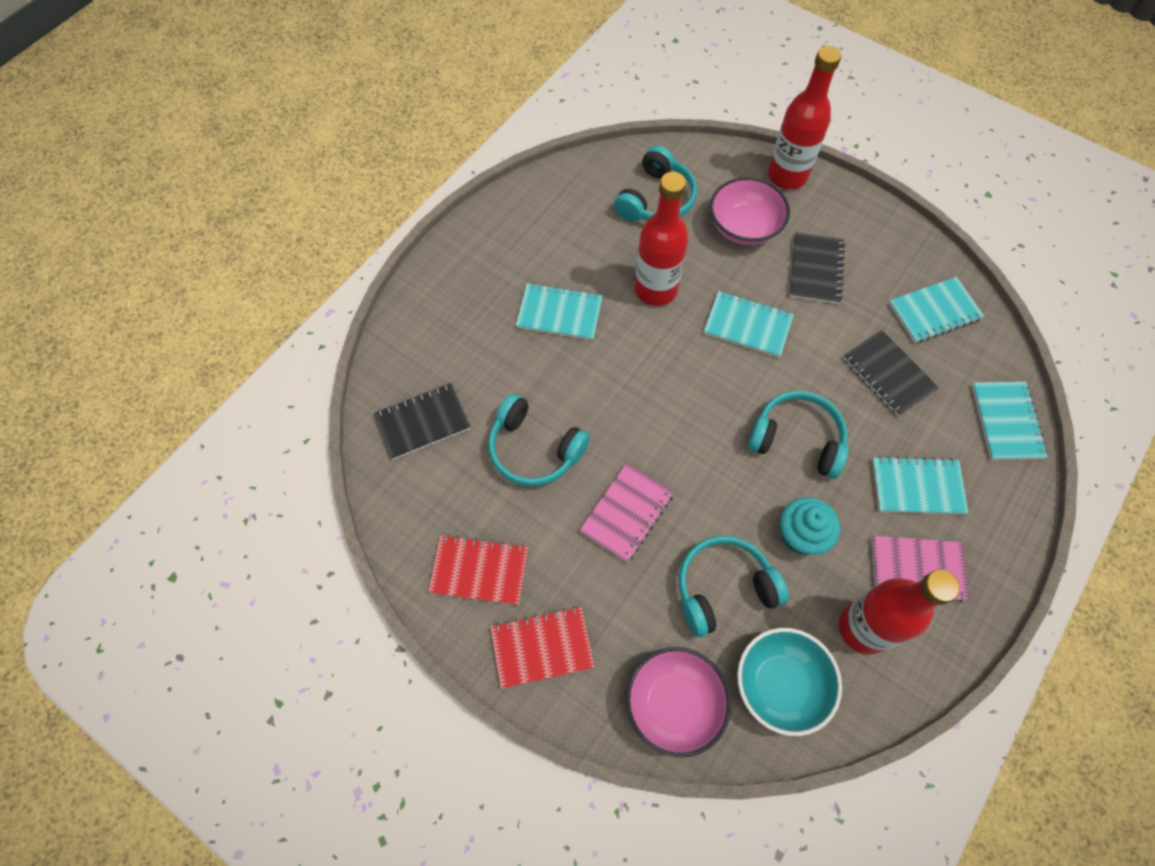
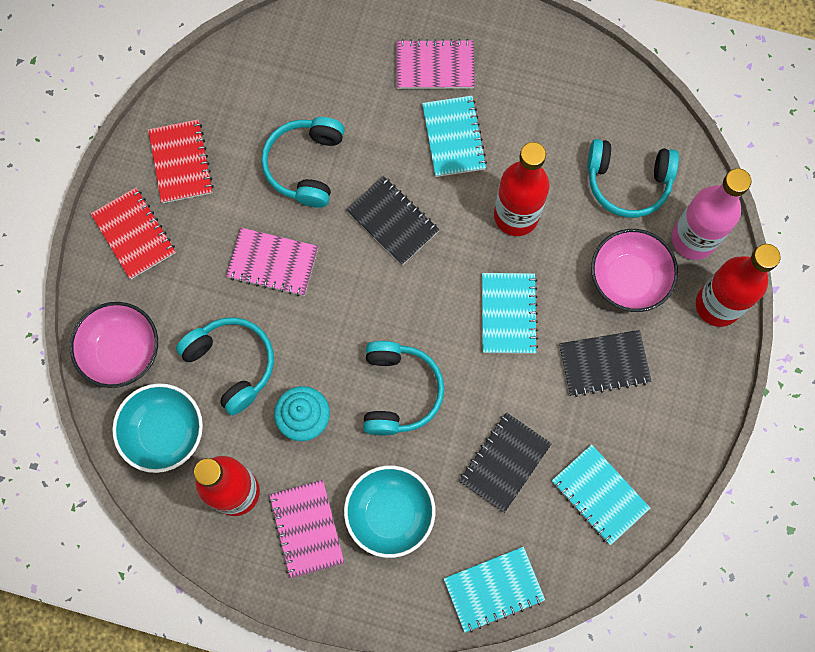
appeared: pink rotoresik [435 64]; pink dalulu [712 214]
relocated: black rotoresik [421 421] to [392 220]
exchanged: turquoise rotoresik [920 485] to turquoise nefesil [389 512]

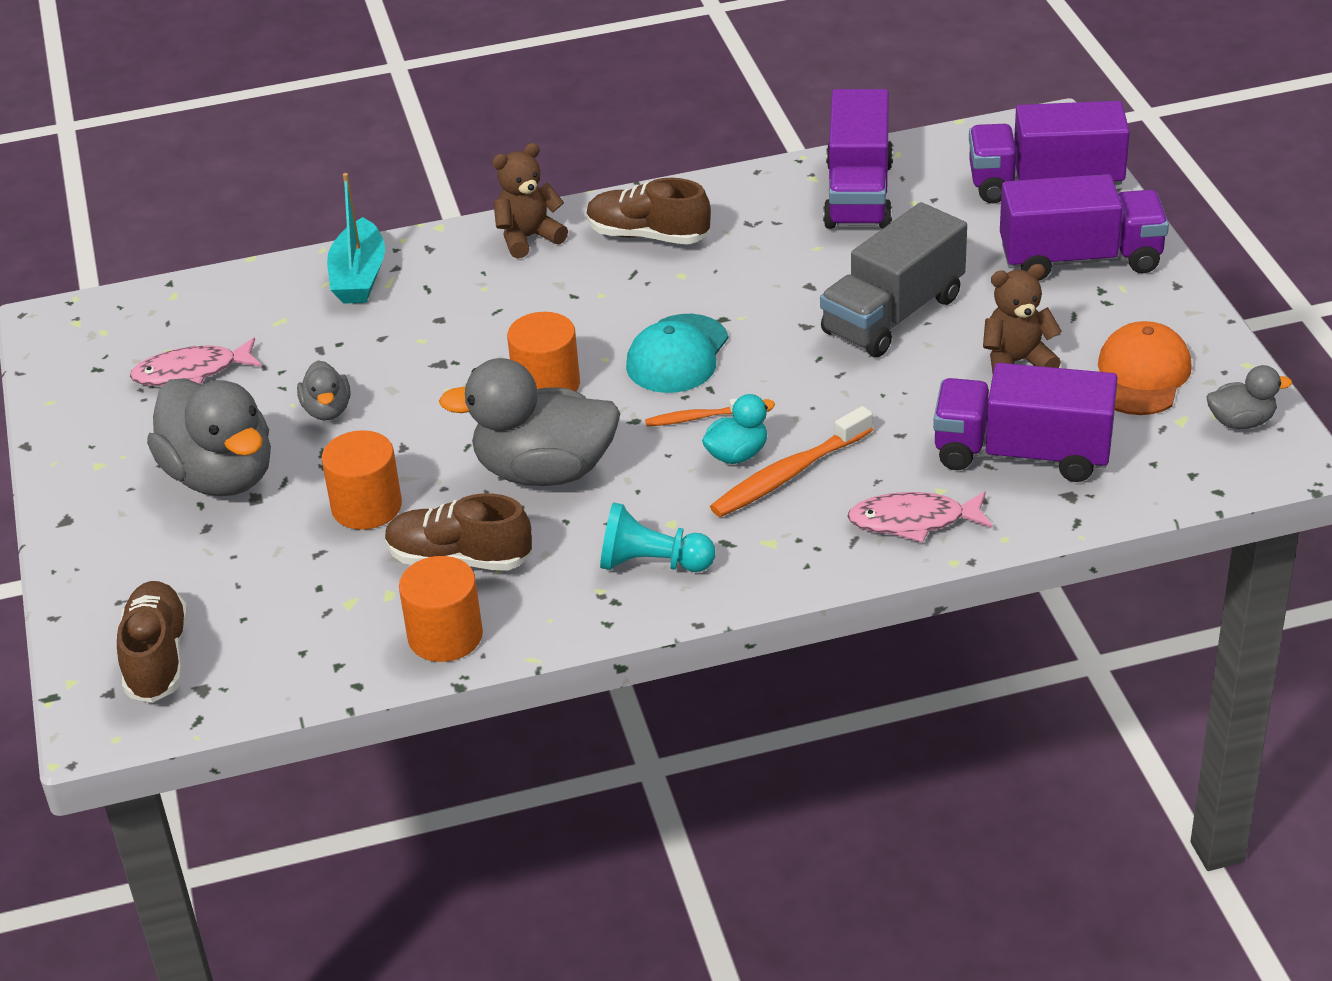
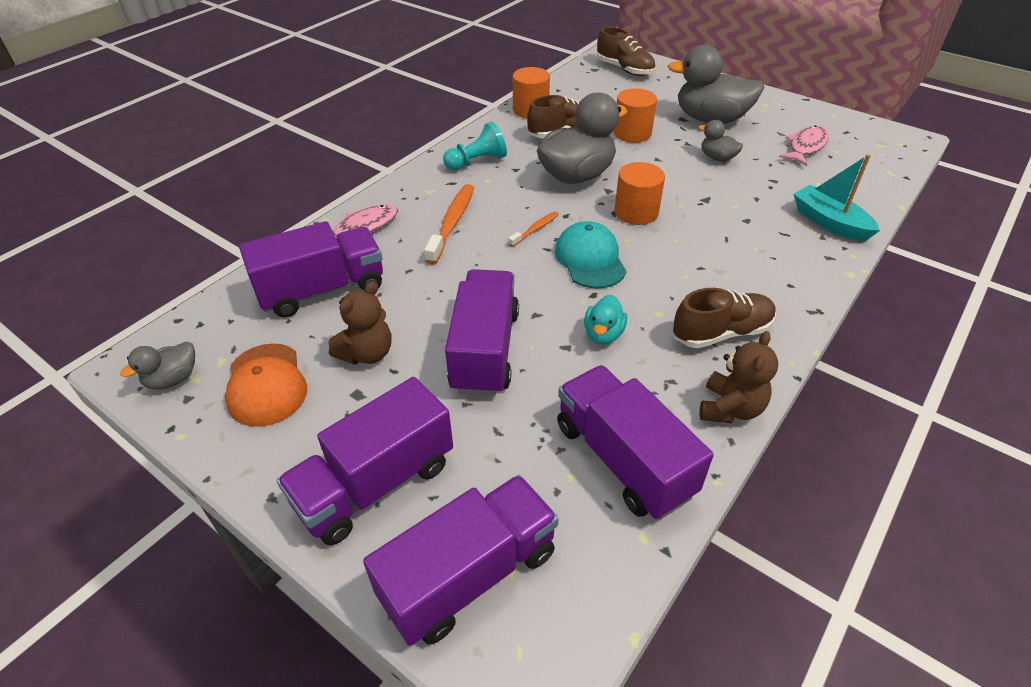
relocated: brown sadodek [530 201] to [738 377]; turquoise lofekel [738 429] to [605 320]
colour: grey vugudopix [893 279] to purple vugudopix [482 332]

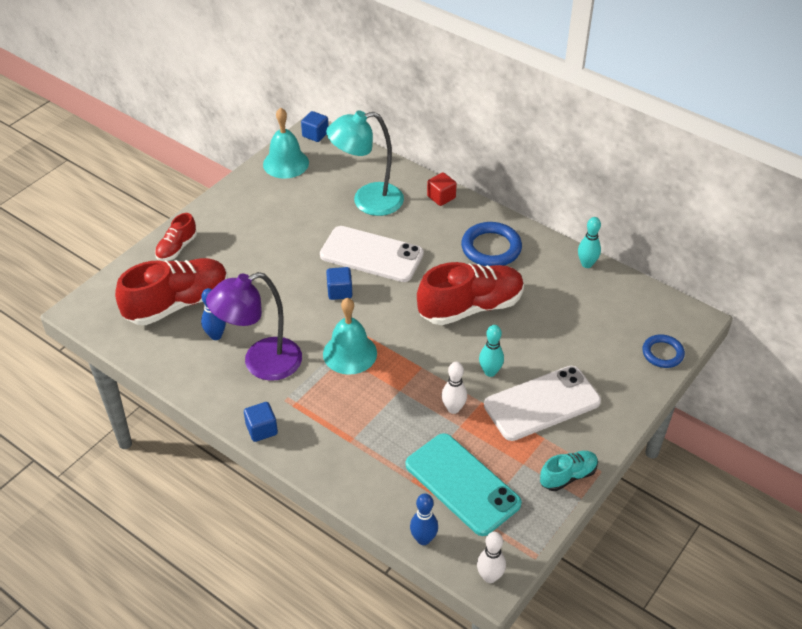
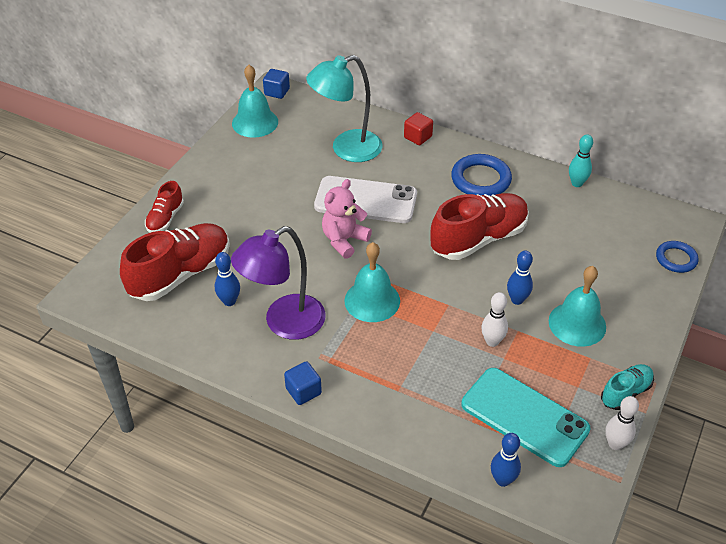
relocated: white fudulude [491 557] to [622 423]
exchanged: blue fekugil [339 283] to pink sadodek [347 219]; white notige [542 403] to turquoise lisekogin [577 306]
colour: turquoise fudulude [491 351] to blue fudulude [520 277]

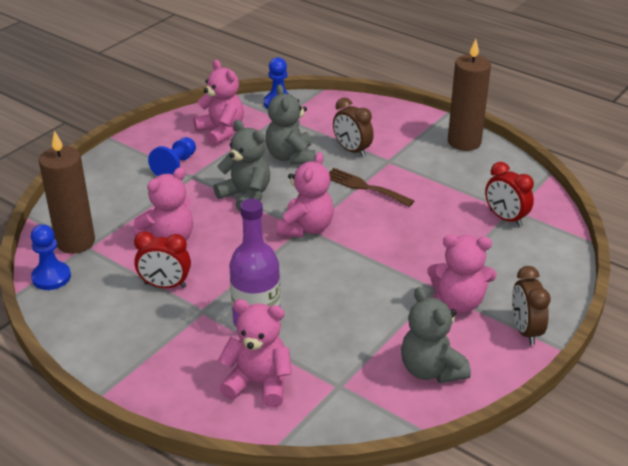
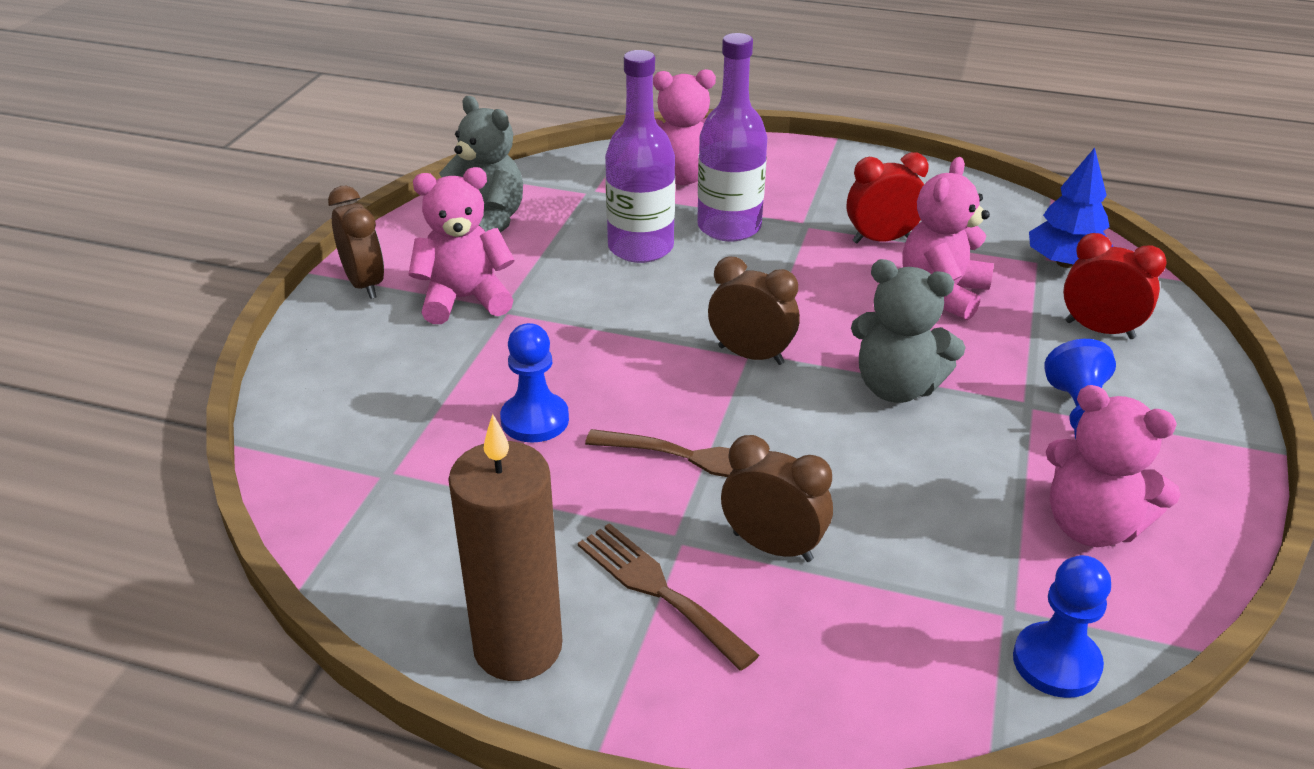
missing: grey sadodek [290 125]
appeared: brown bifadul [668 597]; purple dalulu [640 156]
relocated: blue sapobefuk [51 257] to [534 382]; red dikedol [509 194] to [1114 286]
exchanged: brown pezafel [67 192] to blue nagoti [1071 208]; pink sadodek [305 194] to brown dikedol [754 311]

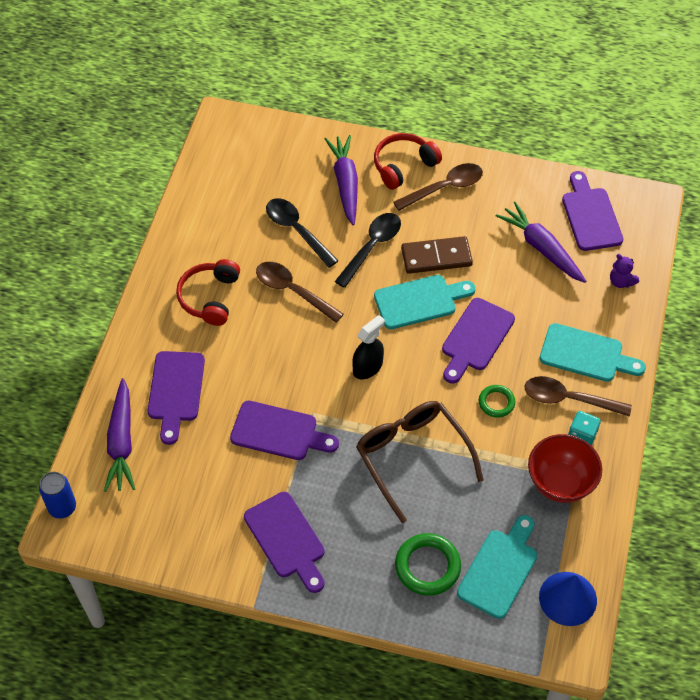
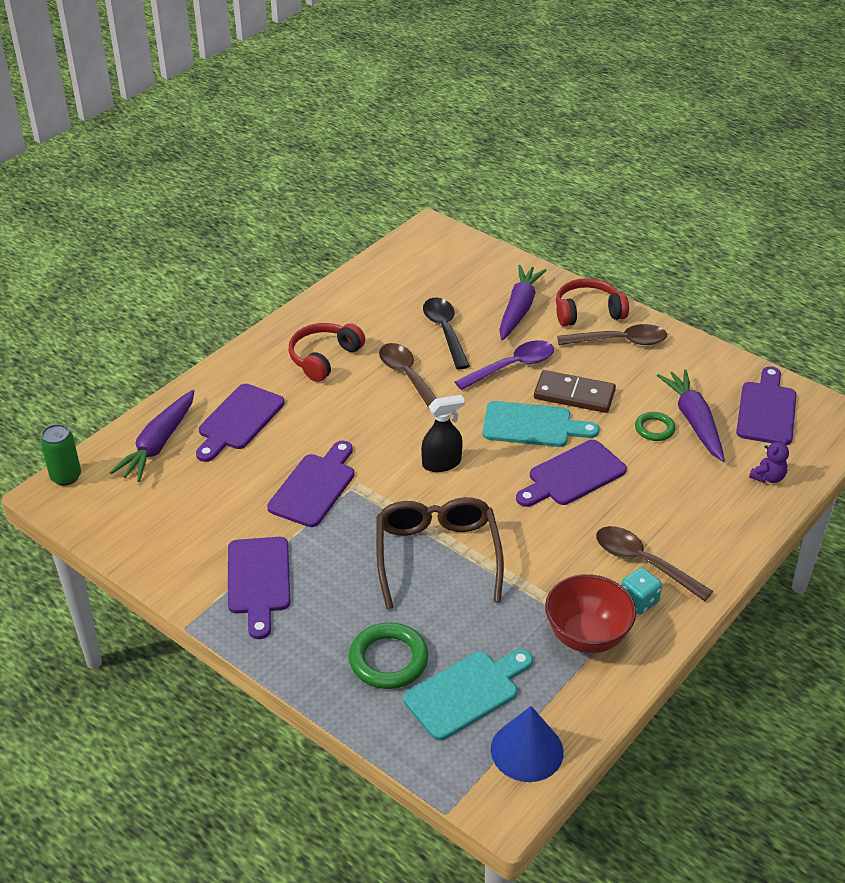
missing: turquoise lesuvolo [593 352]
relocated: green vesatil [497 401] to [655 426]
colour: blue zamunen [57 495] to green zamunen [60 455]; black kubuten [368 250] to purple kubuten [504 365]
spun: purple lesuvolo [284 430] = [310 484] 105 degrees counterclockwise; purple sadodek [624 271] = [769 460] 120 degrees counterclockwise

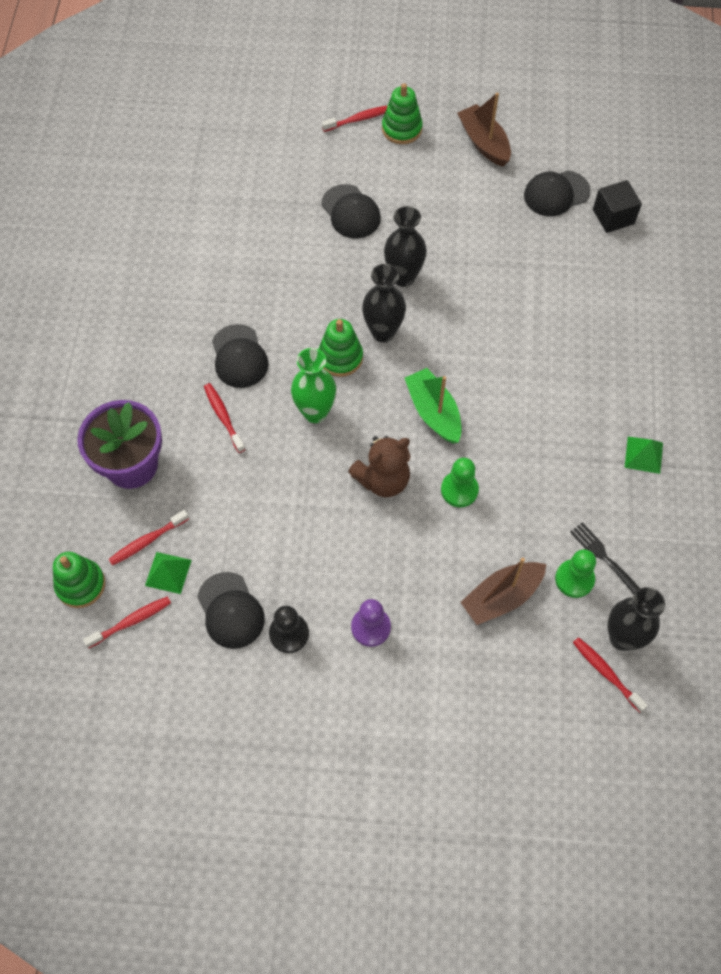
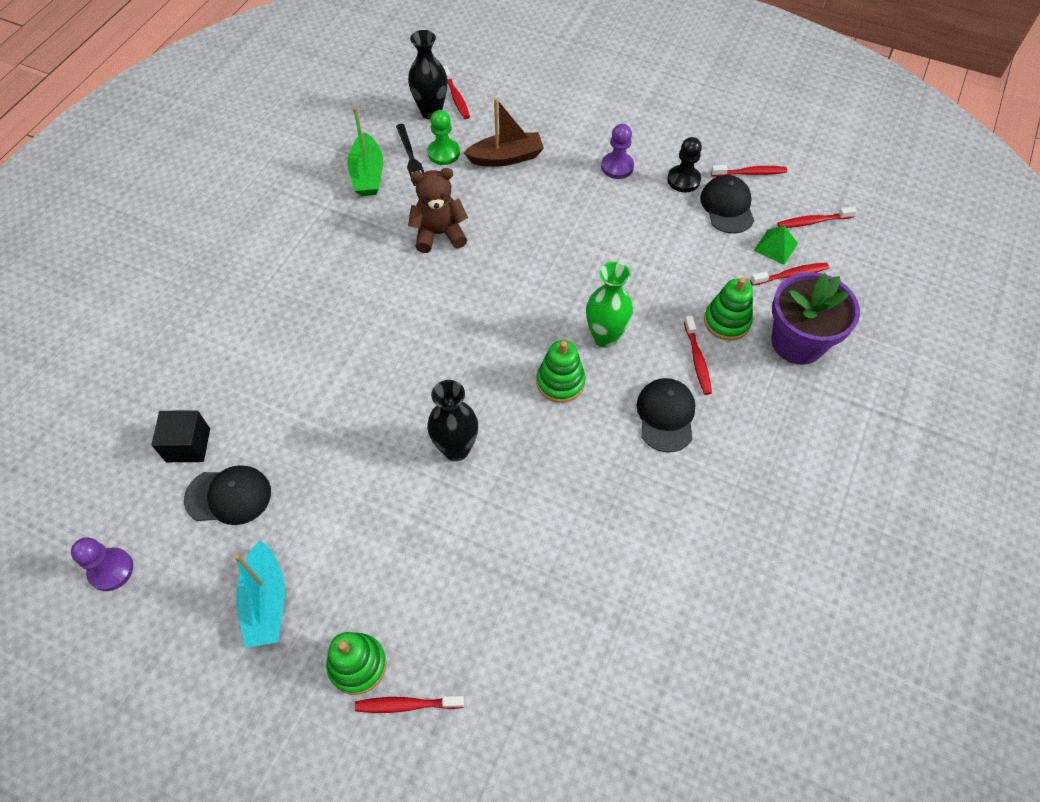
missing: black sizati [351 211]; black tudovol [384 303]; green sapobefuk [460 482]; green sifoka [643 455]
appeared: purple sapobefuk [102 564]; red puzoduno [749 171]
relocated: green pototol [79 580] to [728 309]; brown sadodek [379 466] to [438 210]; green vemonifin [433 406] to [365 151]
colour: brown vemonifin [484 130] to turquoise vemonifin [259 594]

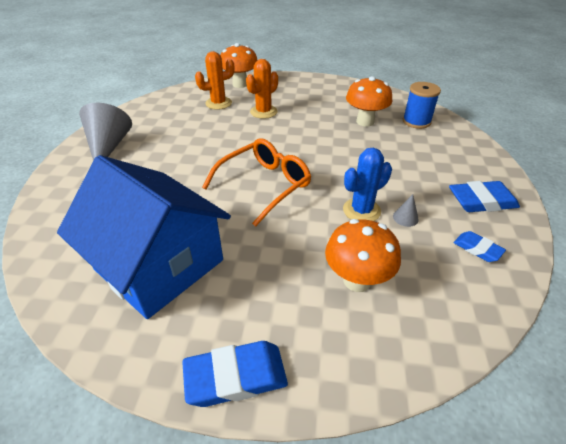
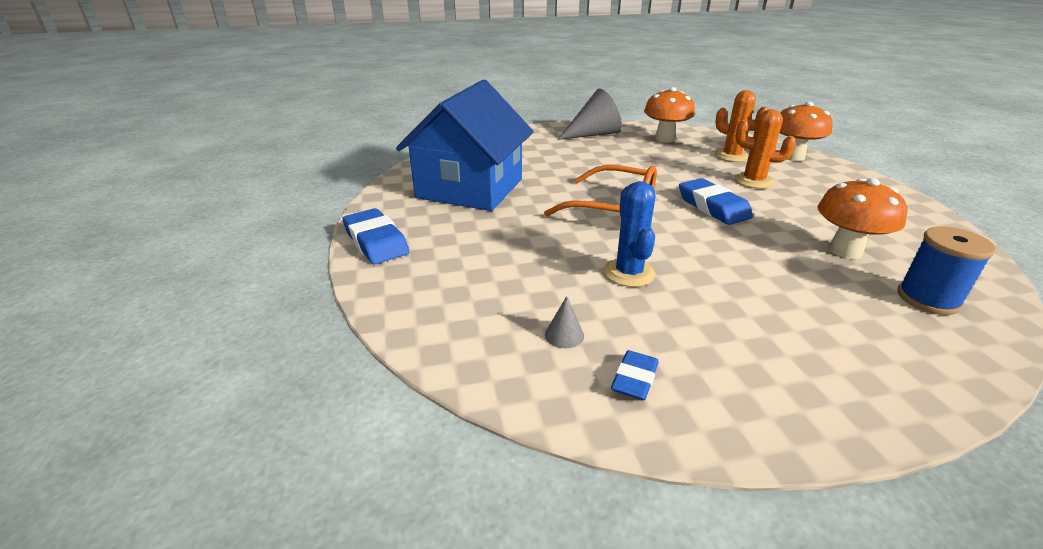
relocated: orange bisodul [363 255] to [669 114]; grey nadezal [406 210] to [564 322]; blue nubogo [484 196] to [716 201]
spun: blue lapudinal [367 184] = [630 234] 45 degrees clockwise

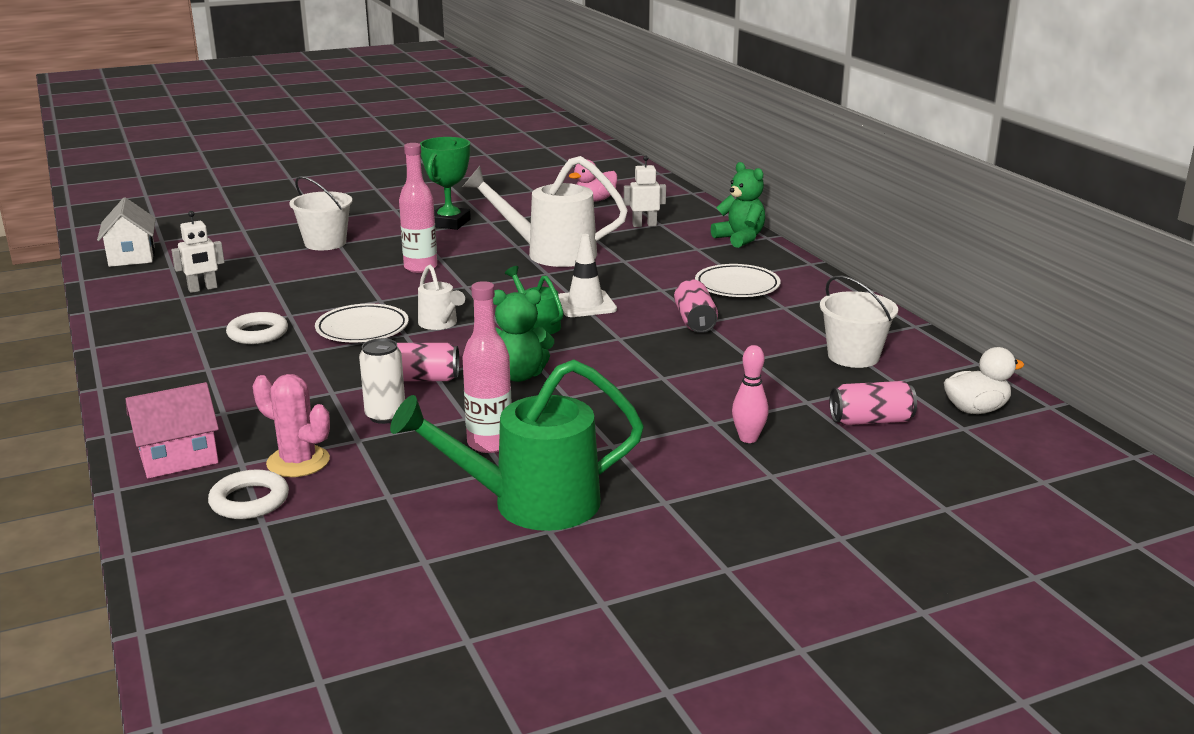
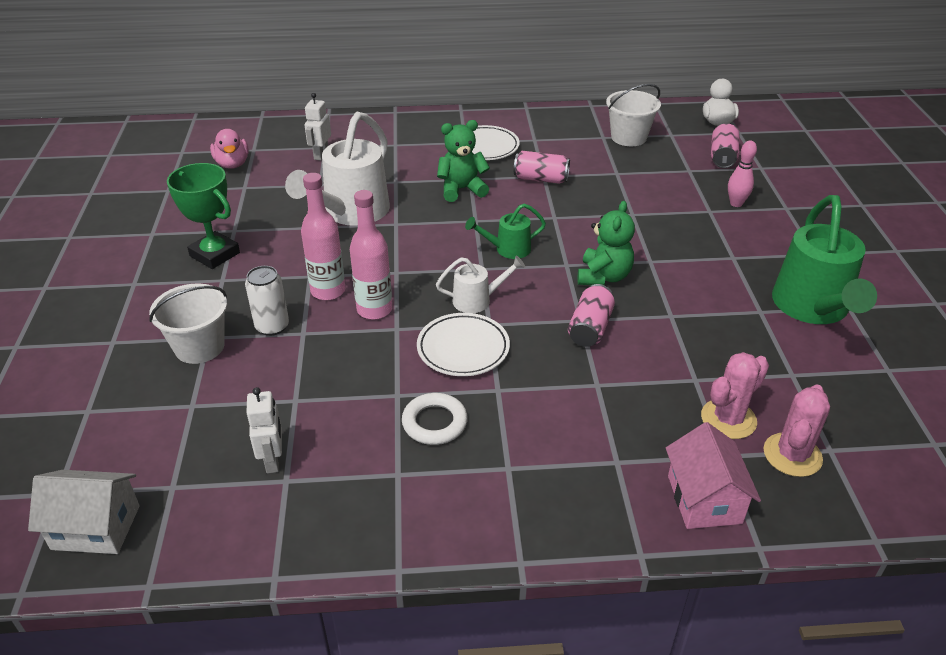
missing: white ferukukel [587 275]
relocated: white zamunen [382 381] to [267 301]; pink dalulu [487 367] to [371 255]; green sadodek [738 205] to [463 161]
exchanged: white vesatil [248 494] to pink lapudinal [796 431]

